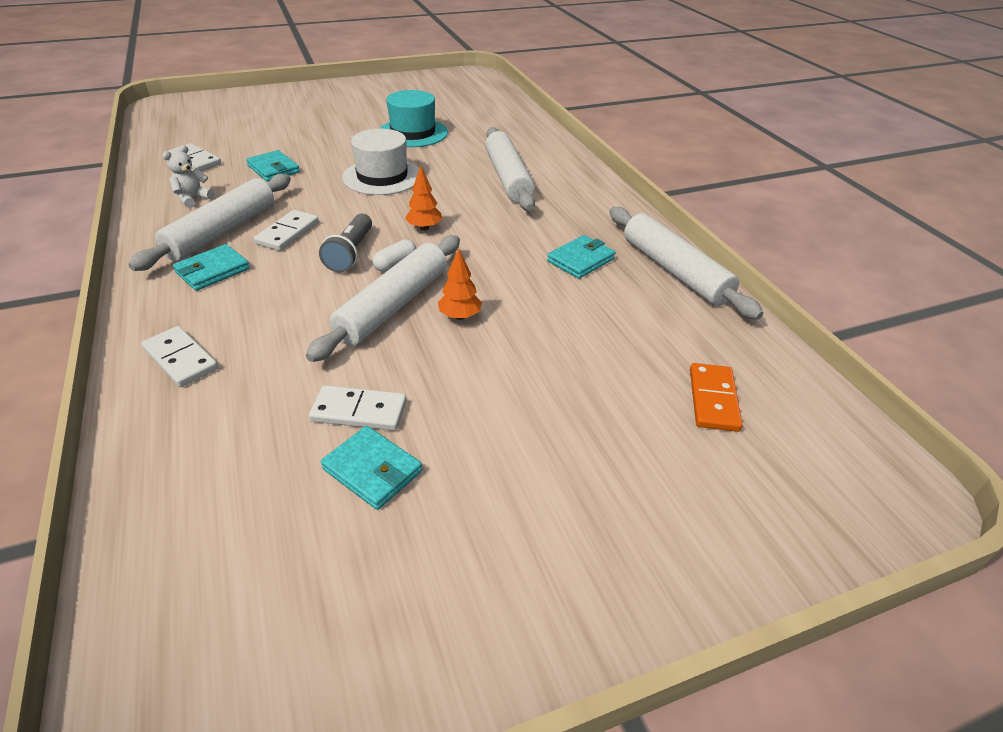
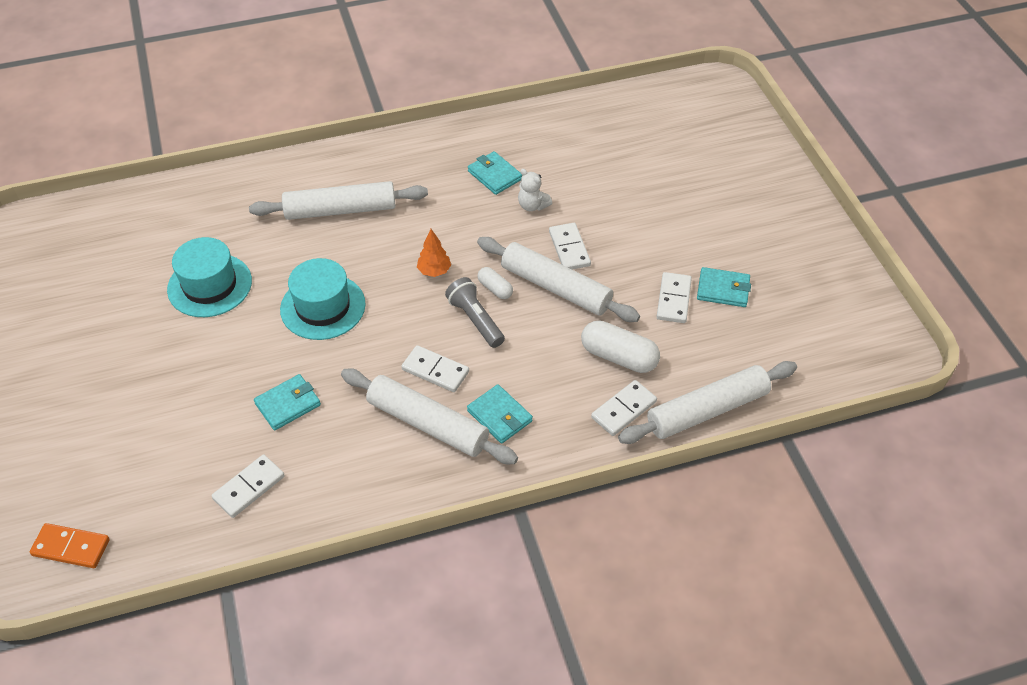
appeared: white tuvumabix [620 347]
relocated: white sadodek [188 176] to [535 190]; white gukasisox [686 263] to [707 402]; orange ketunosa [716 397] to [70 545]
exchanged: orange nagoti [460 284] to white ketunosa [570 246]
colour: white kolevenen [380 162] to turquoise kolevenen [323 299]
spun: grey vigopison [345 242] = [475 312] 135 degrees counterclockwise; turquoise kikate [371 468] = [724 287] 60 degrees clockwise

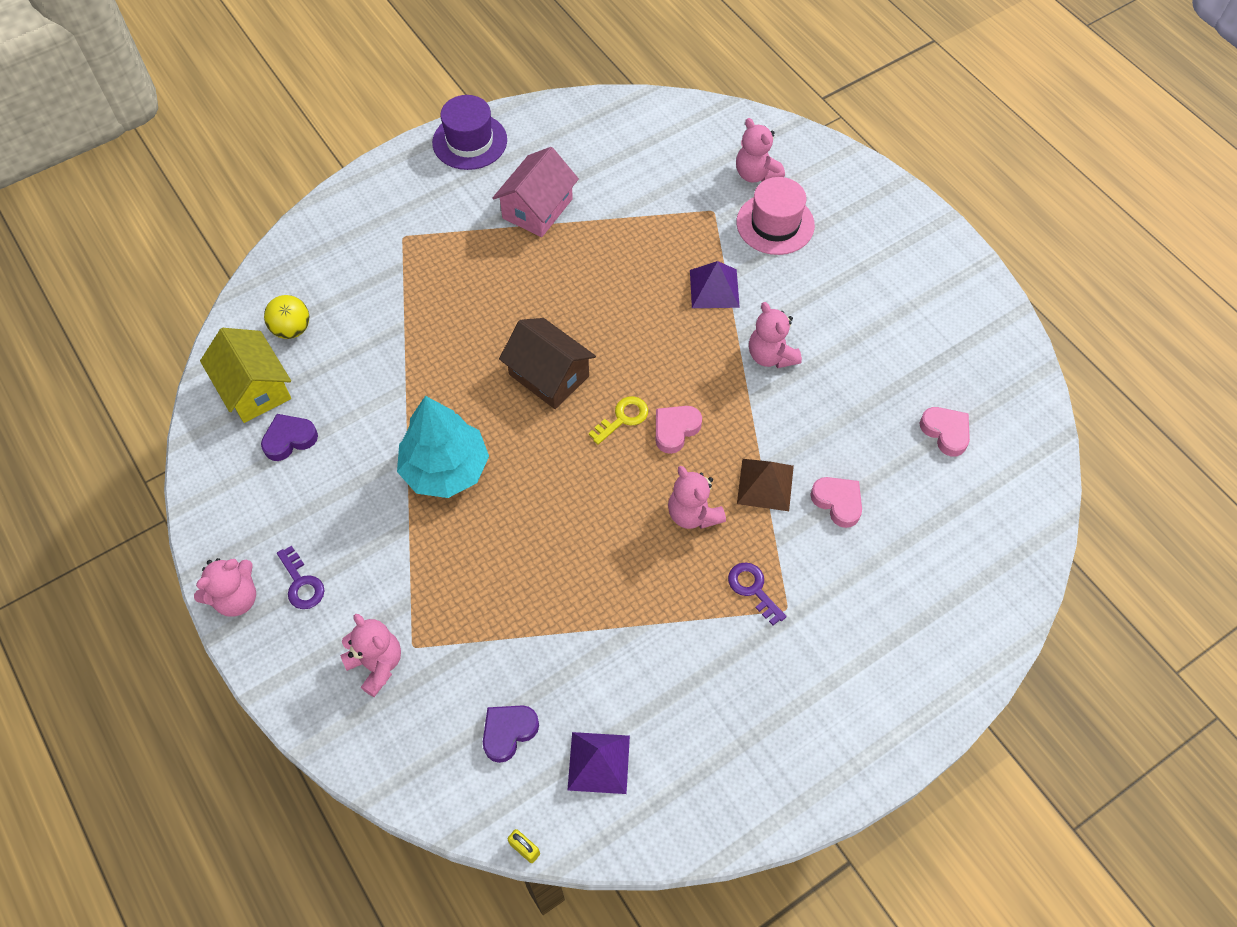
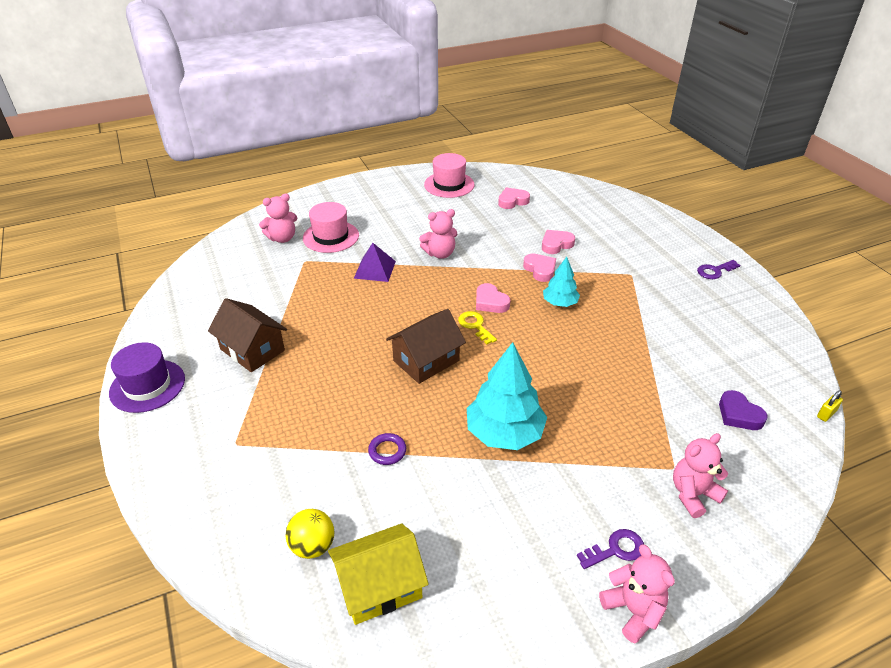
missing: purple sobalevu [289 437]; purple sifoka [599 763]
appeared: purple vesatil [387 449]; pink kolevenen [449 175]
relocated: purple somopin [757 593] to [718 269]
exchanged: pink sadodek [697 497] to turquoise nagoti [561 282]; brown sifoka [765 485] to pink sobalevu [539 267]
colour: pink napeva [536 192] to brown napeva [247 335]

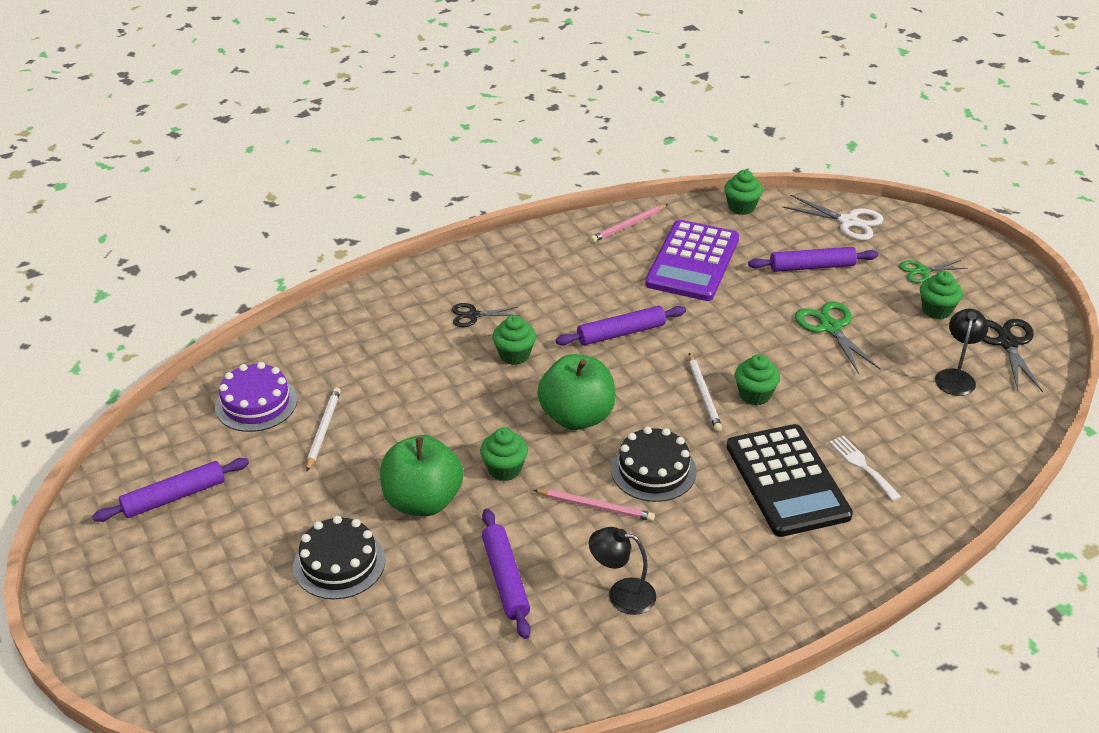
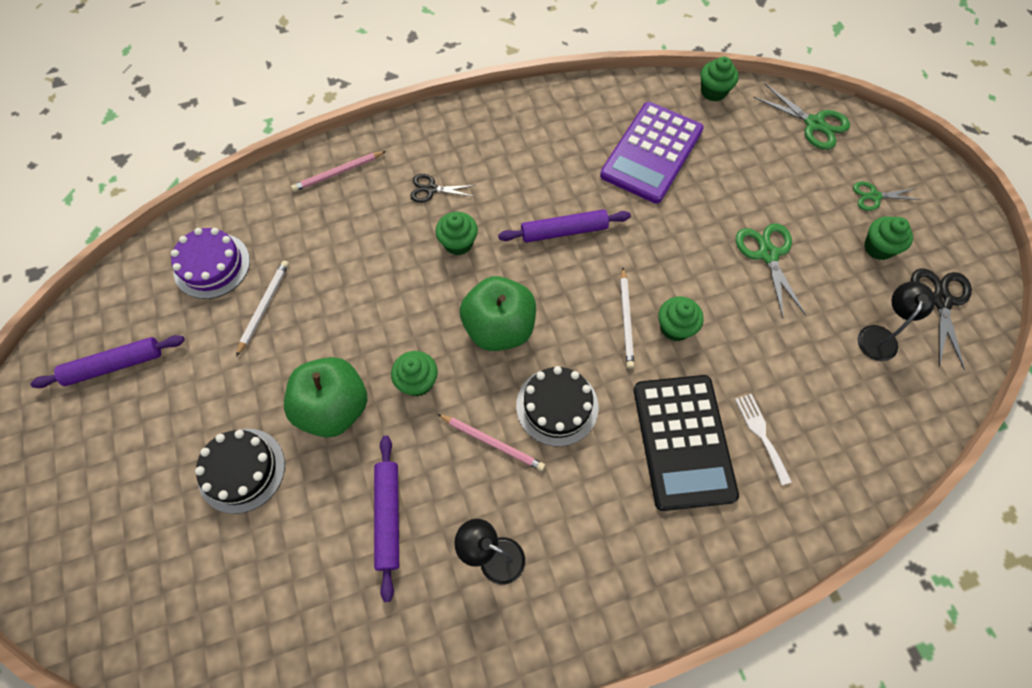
missing: purple gukasisox [813 259]
relocated: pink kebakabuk [629 223] to [338 171]
colour: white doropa [832 217] to green doropa [801 117]

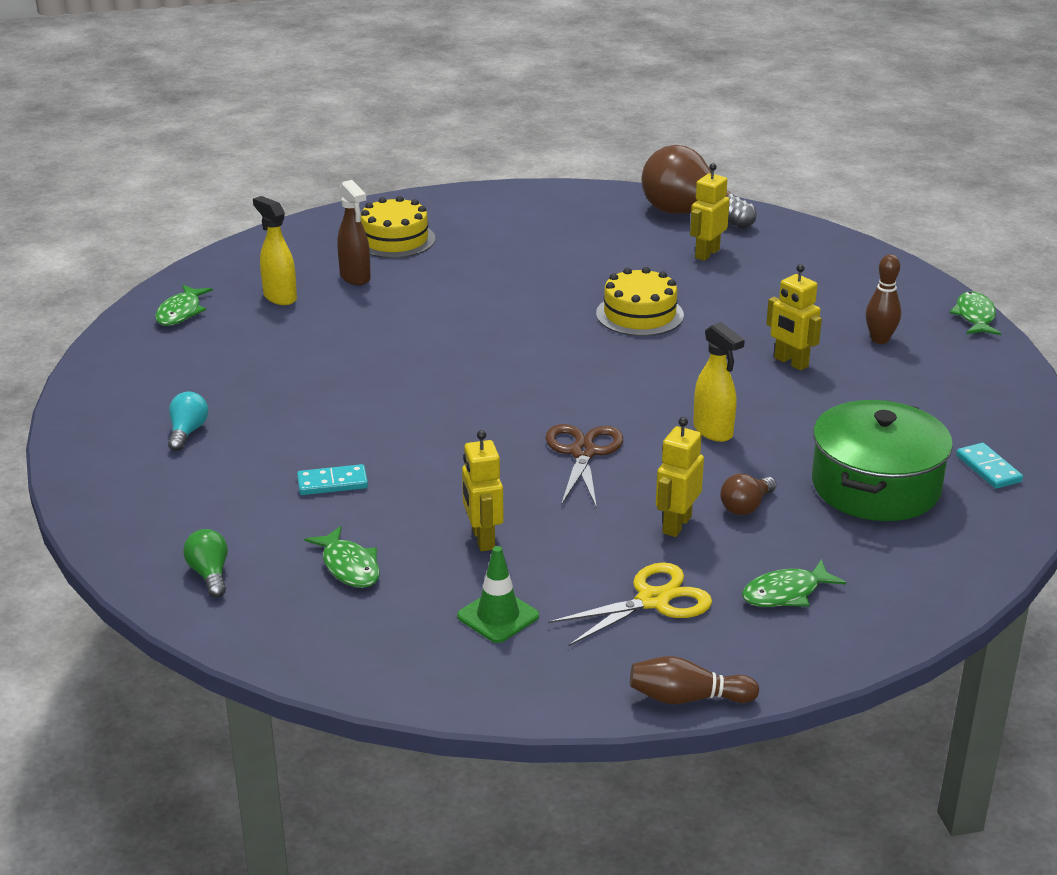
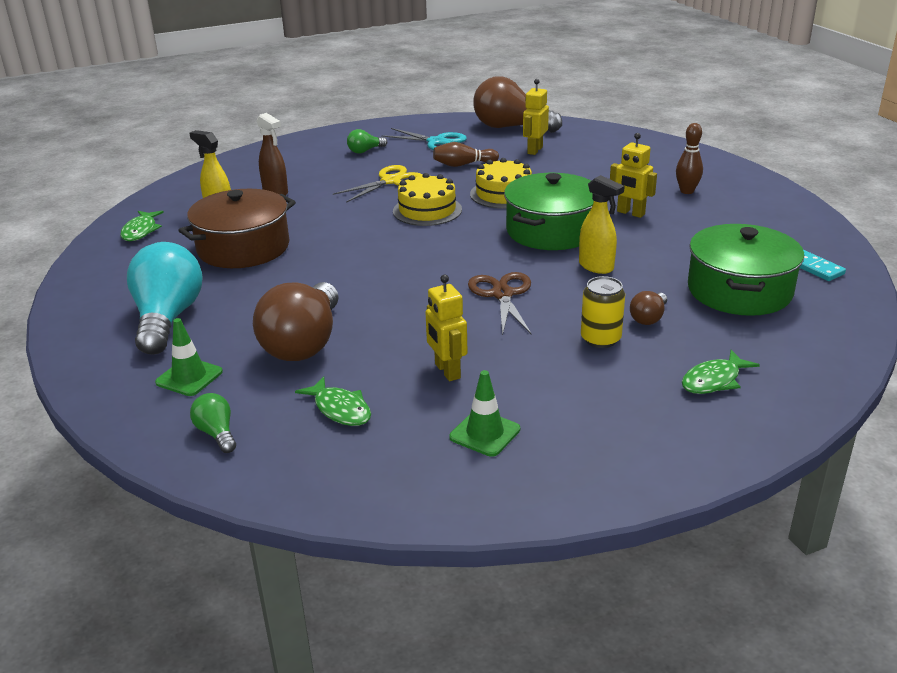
missing: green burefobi [975 313]
appeared: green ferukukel [189 357]; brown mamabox [237 228]; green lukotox [367 141]; turquoise doropa [424 139]; green mamabox [549 211]
relocated: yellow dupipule [398 227] to [427 199]; yellow doropa [630 604] to [378 184]; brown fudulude [694 680] to [466 154]
exchanged: turquoise ketunosa [332 479] to brown lukotox [296 321]; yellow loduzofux [680 477] to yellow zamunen [603 312]
size: turquoise lukotox [188 421] = [165 298] x2.20

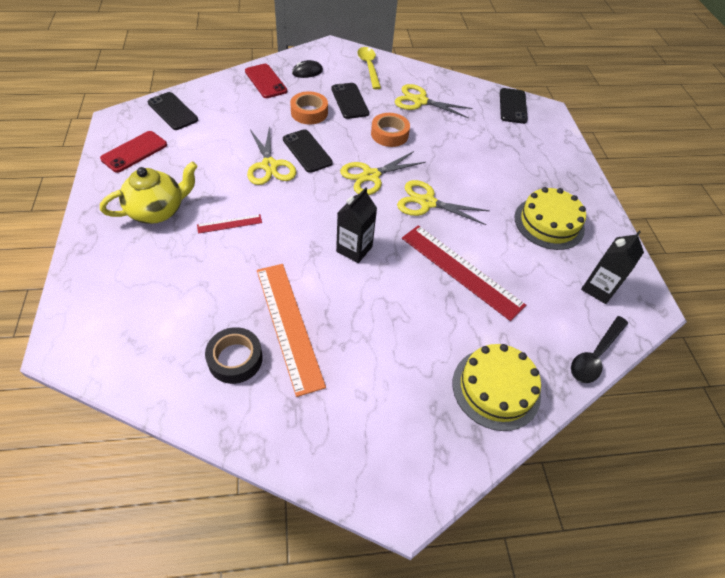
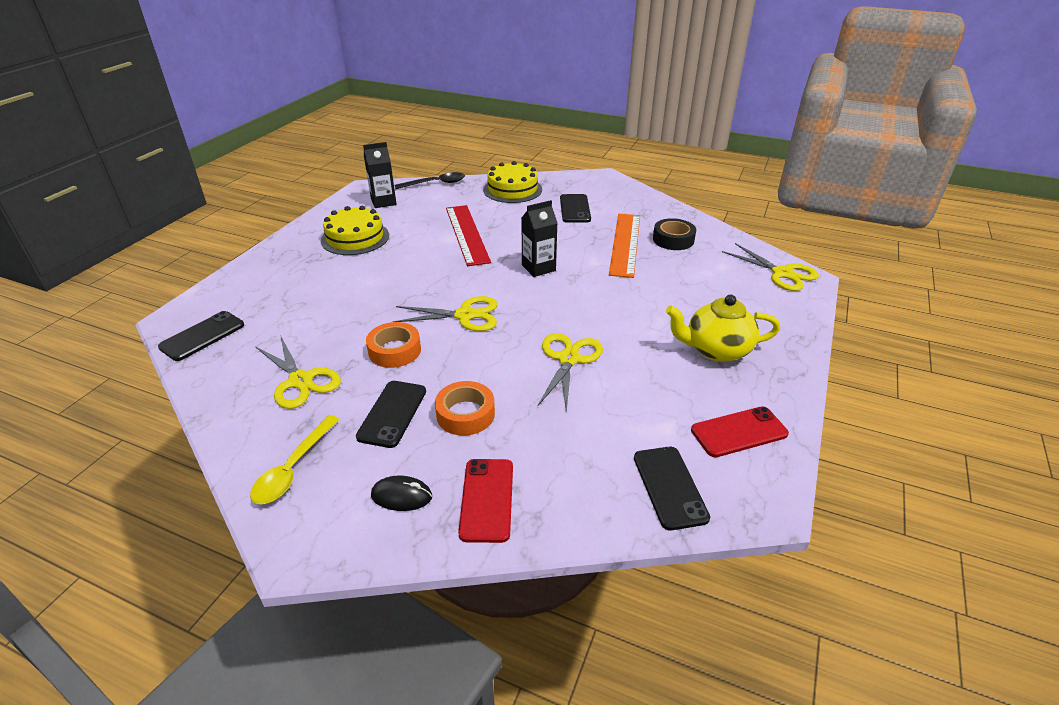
missing: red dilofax [229 224]
relocated: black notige [308 151] to [575 208]; yellow doropa [443 202] to [770 267]

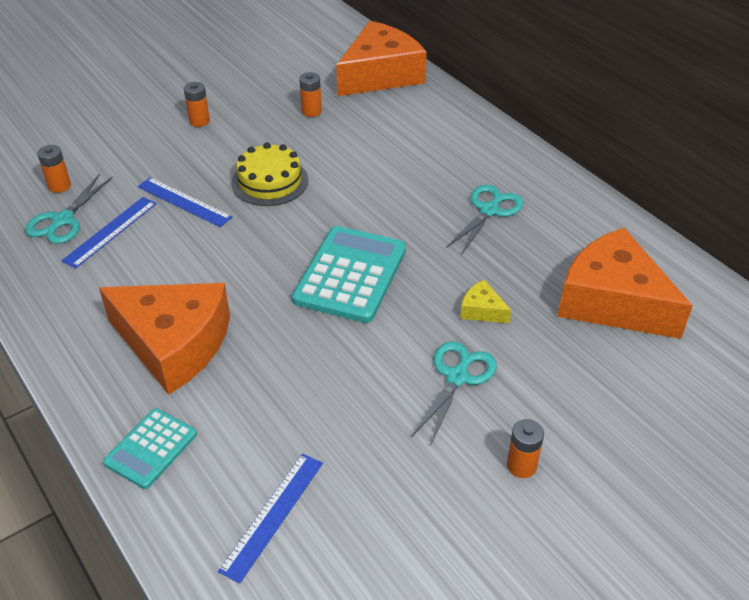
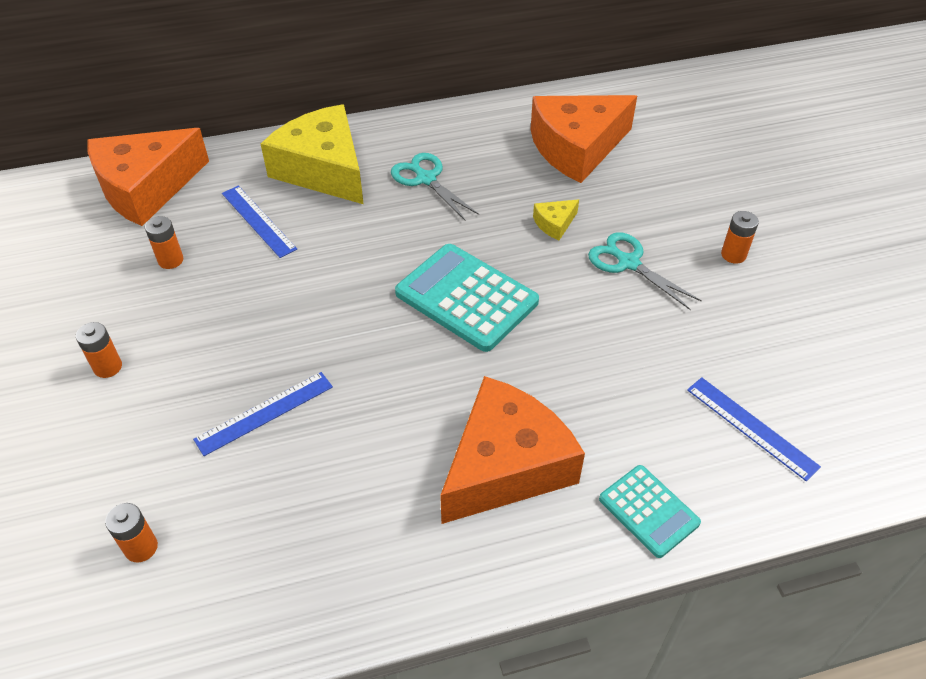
missing: turquoise doropa [69 209]; yellow dupipule [269 174]
appeared: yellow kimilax [312 154]
relocated: blue dilofax [109 232] to [259 222]
spun: orange kimilax [381 58] = [148 177] 105 degrees counterclockwise

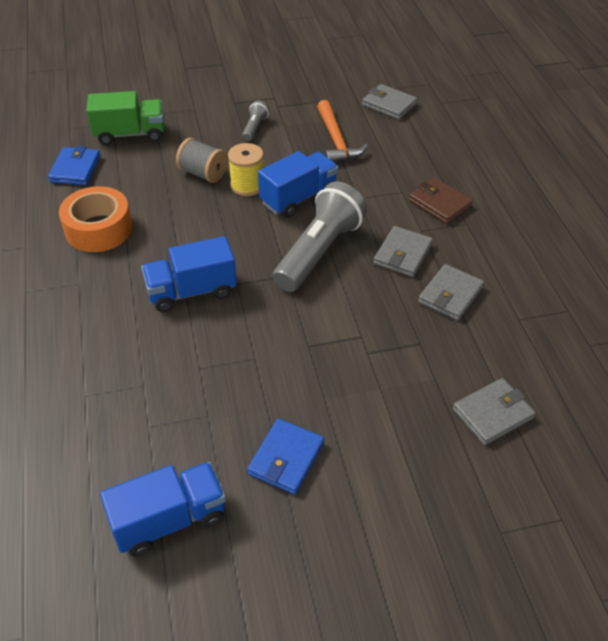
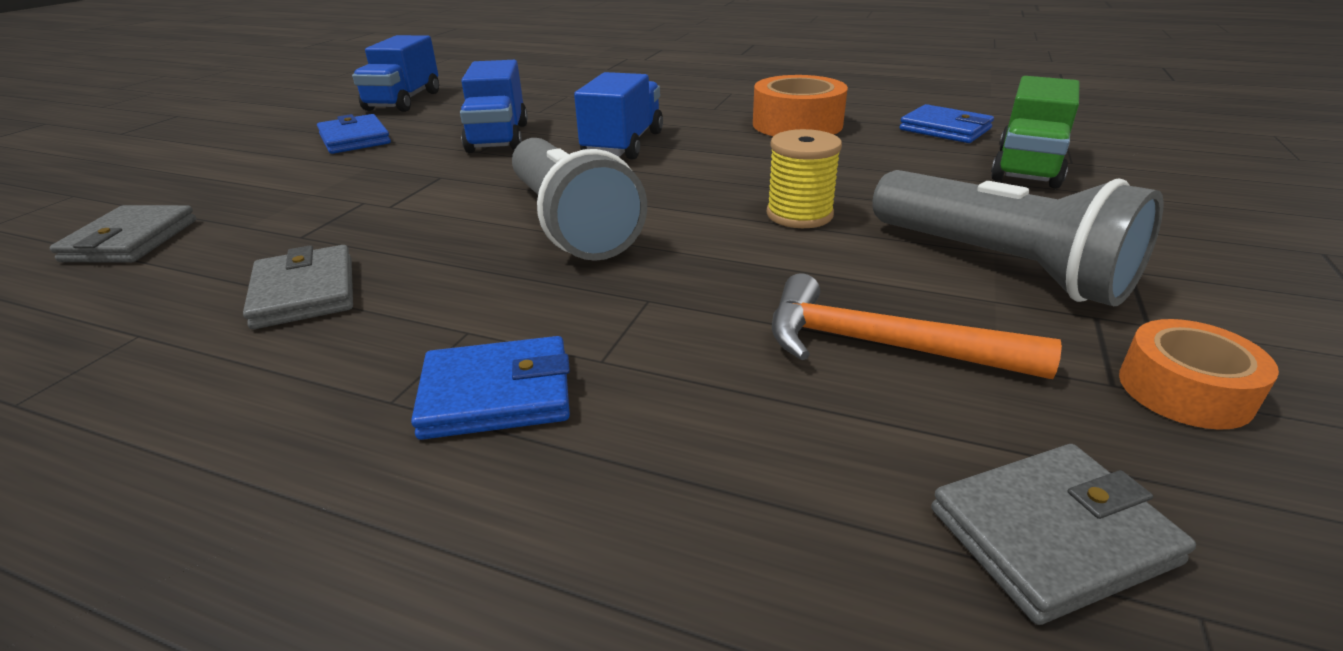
missing: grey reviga [202 160]; grey kikate [403 251]
appeared: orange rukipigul [1199 374]
relocated: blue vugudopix [298 184] to [494 106]
colour: brown kikate [441 201] to blue kikate [490 388]
size: grey vigopison [255 120] = [1018 238] x2.26

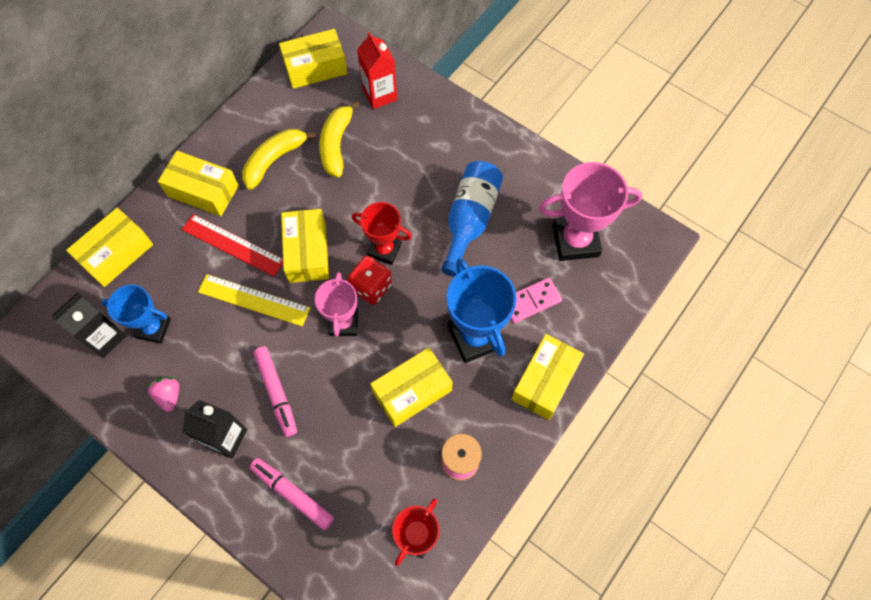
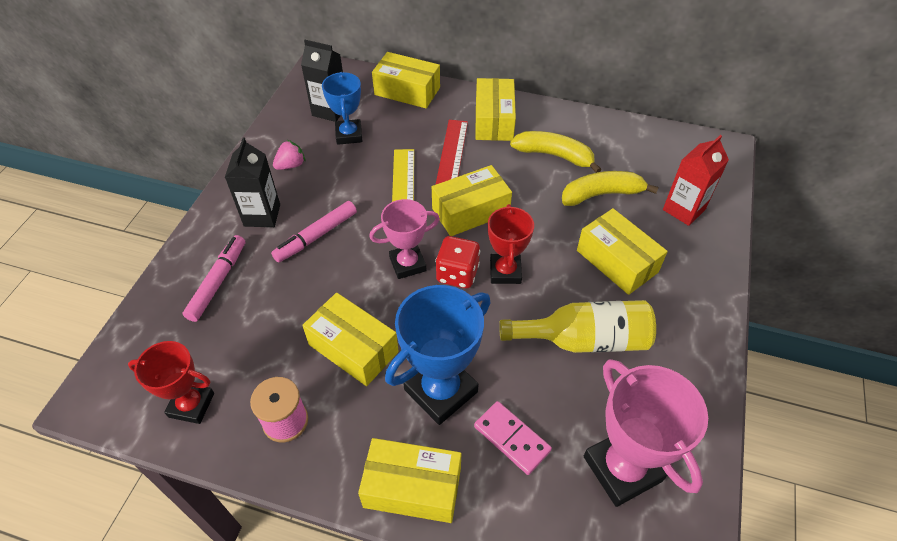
relocated: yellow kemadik [313 59] to [622 251]
colour: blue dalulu [472 219] to yellow dalulu [577 326]

